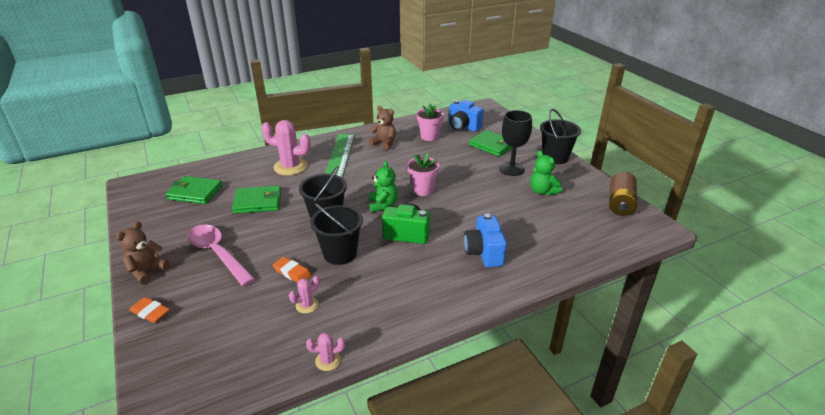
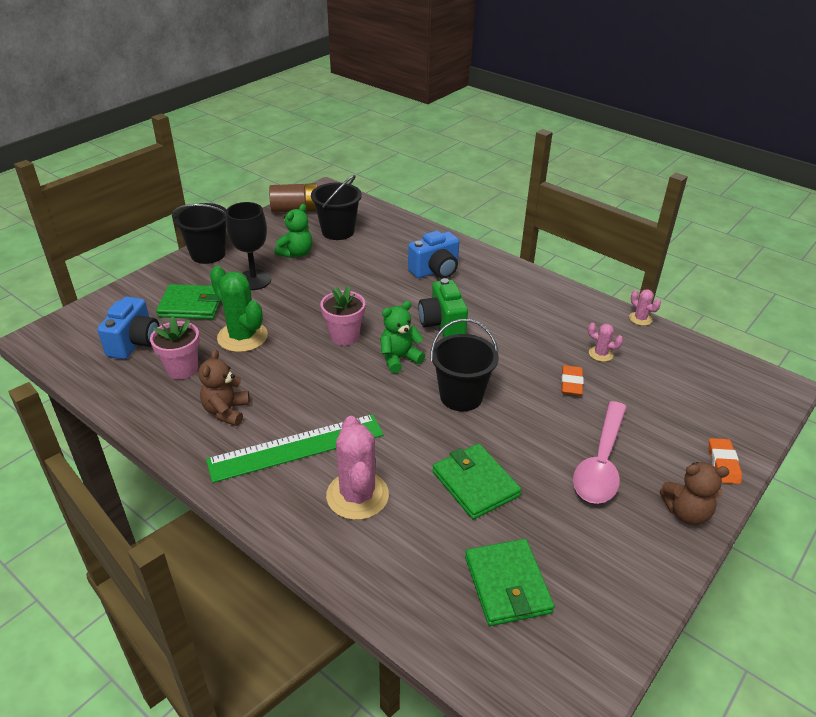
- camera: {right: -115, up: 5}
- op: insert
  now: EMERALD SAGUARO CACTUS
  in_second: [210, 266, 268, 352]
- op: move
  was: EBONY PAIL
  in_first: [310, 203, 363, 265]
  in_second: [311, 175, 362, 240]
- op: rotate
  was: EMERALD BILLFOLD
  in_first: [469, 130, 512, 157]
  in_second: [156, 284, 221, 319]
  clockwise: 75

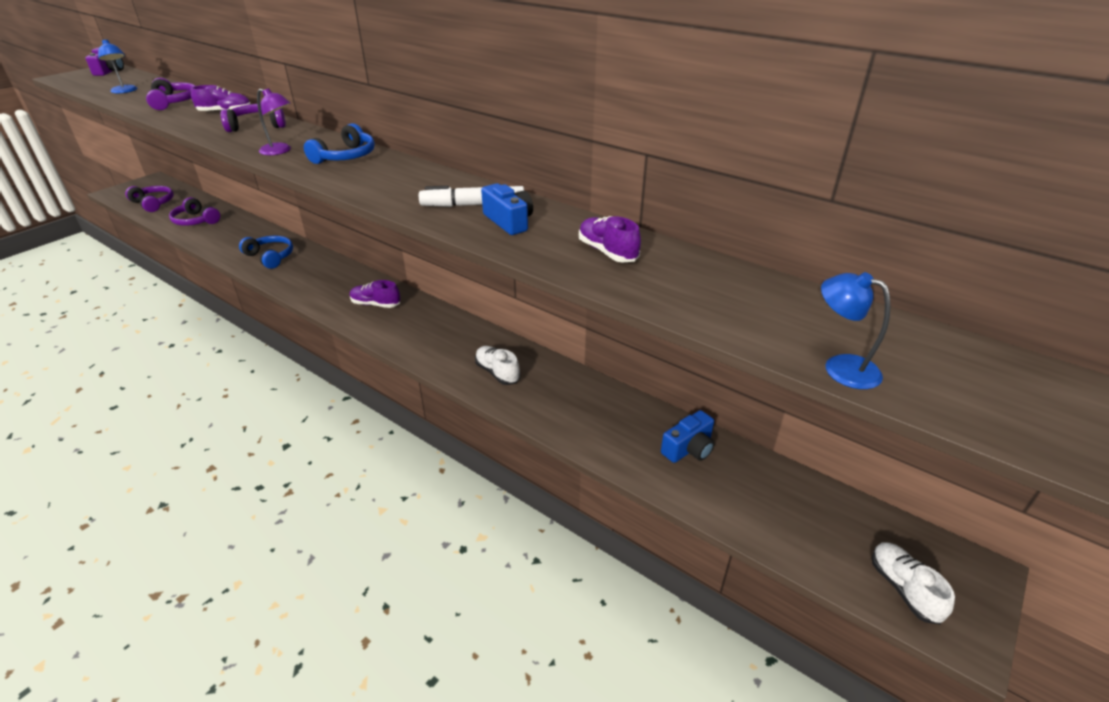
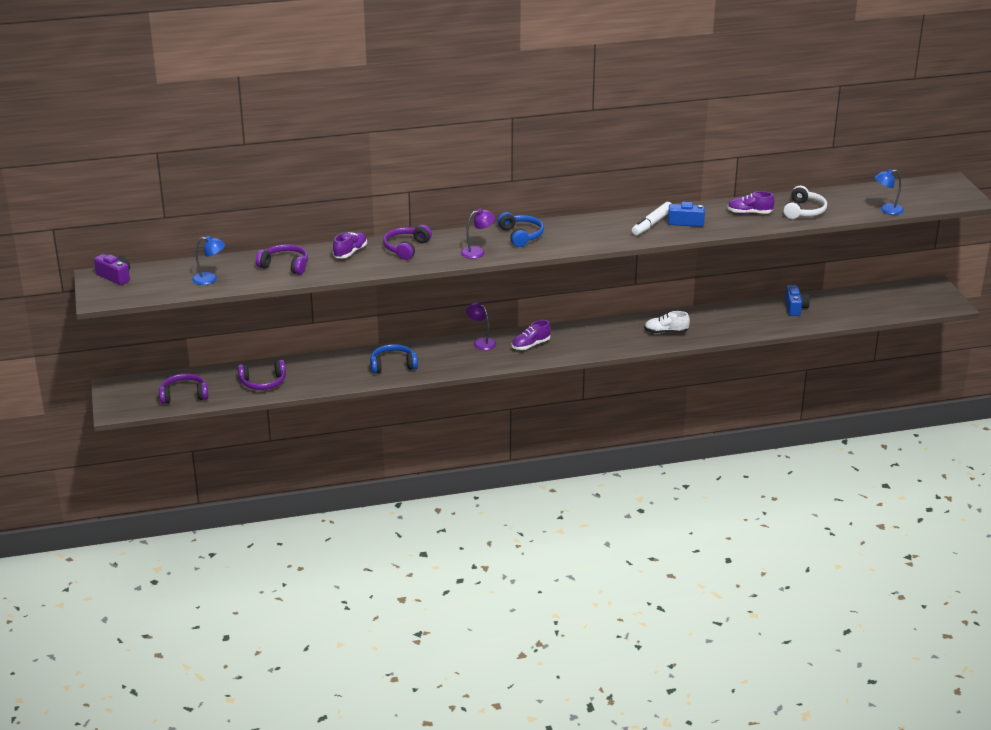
- camera: {right: -50, up: -5}
- op: delete
  was: PURE WHITE SNEAKER
  in_first: [872, 542, 955, 624]
- op: insert
  now: VIOLET LAMP
  in_second: [466, 302, 496, 350]
- op: insert
  now: PURE WHITE HEADPHONES
  in_second: [784, 186, 827, 219]

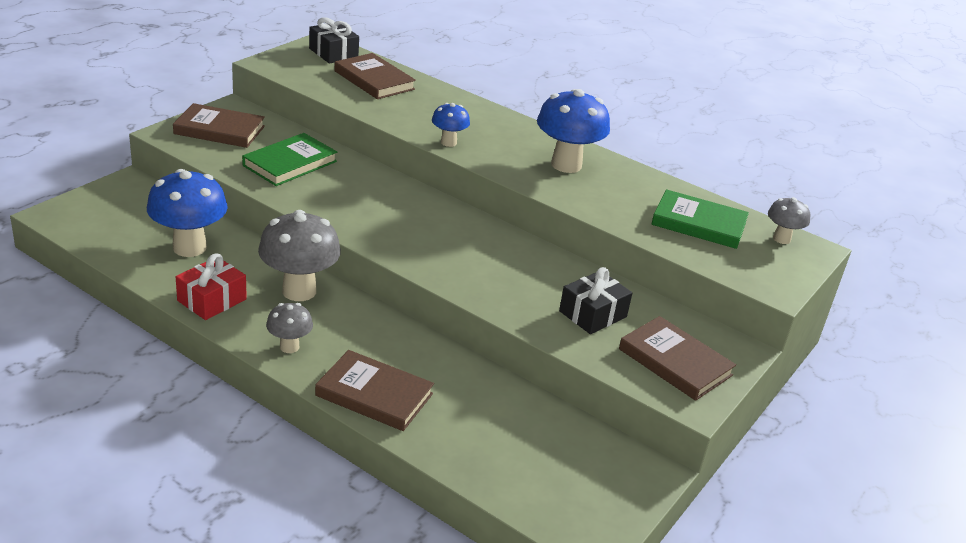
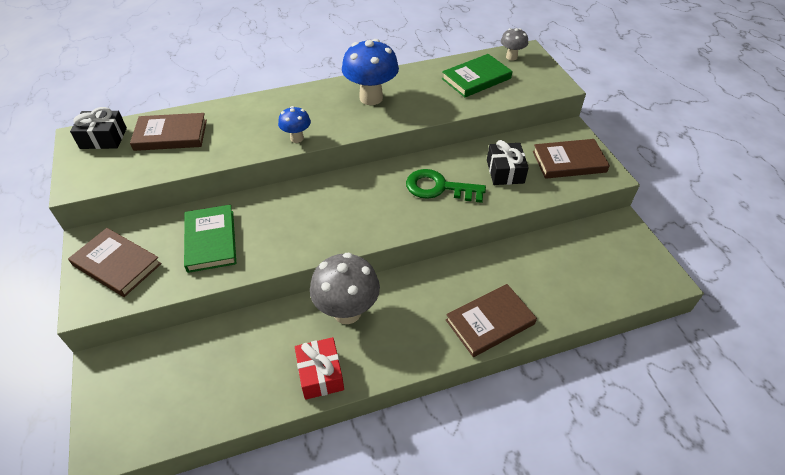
- camera: {right: -50, up: 15}
- op: delete
  was: COBALT FUNGUS
  in_first: [147, 169, 228, 257]
- op: delete
  was: GRAY FUNGUS
  in_first: [266, 303, 313, 353]
- op: insert
  now: EMERALD LATCHKEY
  in_second: [406, 169, 486, 203]
- op: rotate
  was: BROWN HARDCOVER
  in_first: [173, 103, 265, 148]
  in_second: [68, 228, 162, 297]
  clockwise: 75

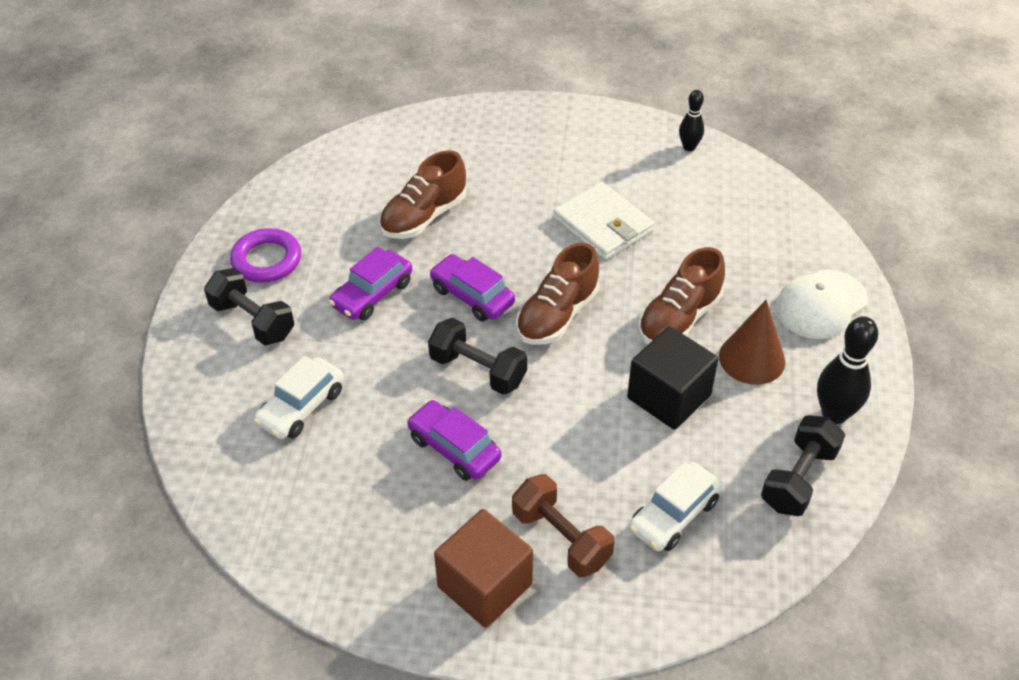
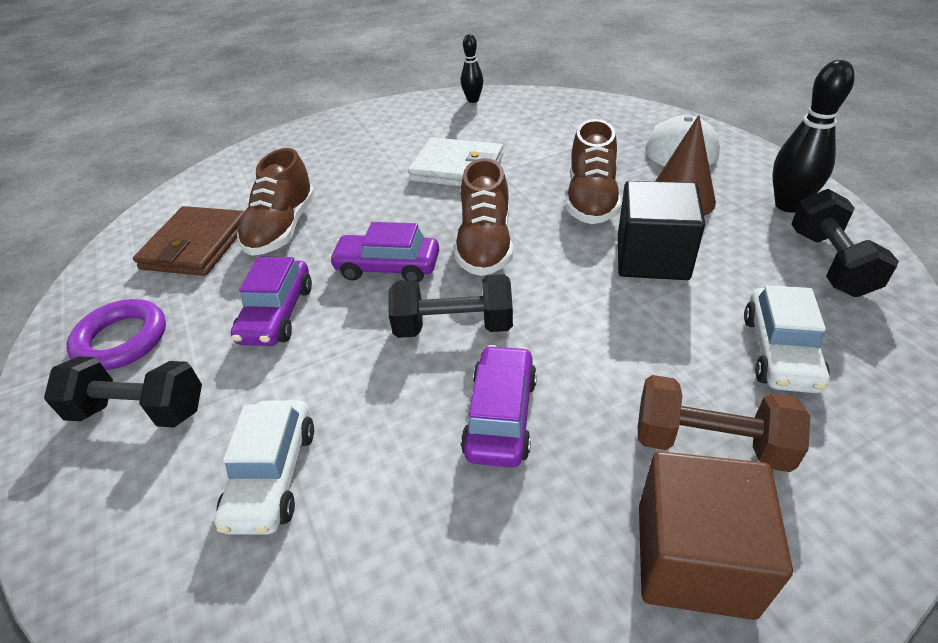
- camera: {right: -30, up: -5}
- op: insert
  now: BROWN BILLFOLD
  in_second: [133, 206, 244, 276]
- op: rotate
  was: VIOLET TOY CAR
  in_first: [407, 400, 502, 481]
  in_second: [461, 345, 537, 467]
  clockwise: 90

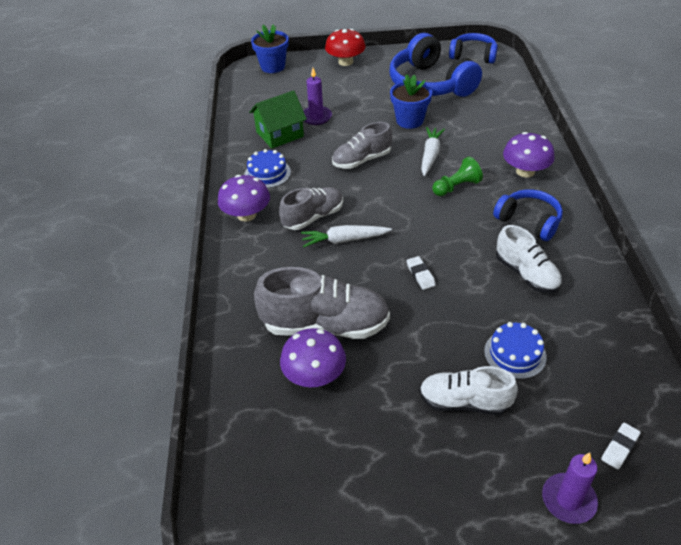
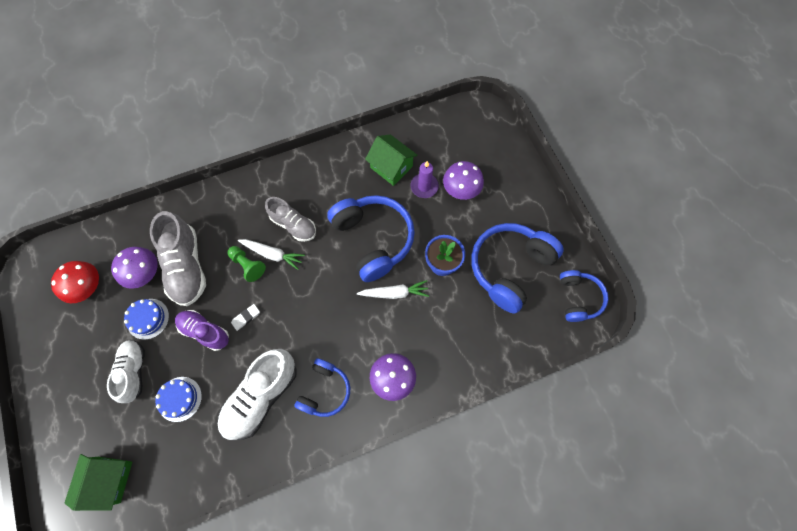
- camera: {right: 70, up: 25}
- op: delete
  was: COBALT POTTED PLANT
  in_first: [251, 24, 289, 73]
- op: delete
  was: VIOLET CANDLE
  in_first: [542, 452, 598, 524]
- op: insert
  now: VIOLET SNEAKER
  in_second: [175, 310, 229, 351]
- op: move
  was: VIOLET FUNGUS
  in_first: [218, 175, 270, 222]
  in_second: [443, 161, 484, 200]
- op: move
  was: COBALT LAYER CAKE
  in_first: [245, 149, 291, 188]
  in_second: [124, 299, 169, 340]
- op: move
  was: CRIMSON FUNGUS
  in_first: [325, 29, 365, 66]
  in_second: [51, 261, 99, 303]
- op: move
  was: EMERALD CHESS PAWN
  in_first: [432, 157, 483, 196]
  in_second: [227, 246, 266, 282]
- op: replace
  was: GRAY SNEAKER
  now: COBALT HEADPHONES
  in_first: [332, 122, 392, 169]
  in_second: [327, 195, 415, 282]
- op: replace
  was: PURE WHITE PENCIL ERASER
  now: EMERALD TOY HOUSE
  in_first: [601, 423, 641, 470]
  in_second: [65, 454, 132, 511]
- op: rotate
  was: PURE WHITE CARROT
  in_first: [301, 225, 392, 247]
  in_second: [238, 239, 305, 270]
  clockwise: 135
- op: resize
  was: PURE WHITE SNEAKER
  in_first: [496, 225, 562, 293]
  in_second: [218, 349, 297, 440]
  ratio: 1.55

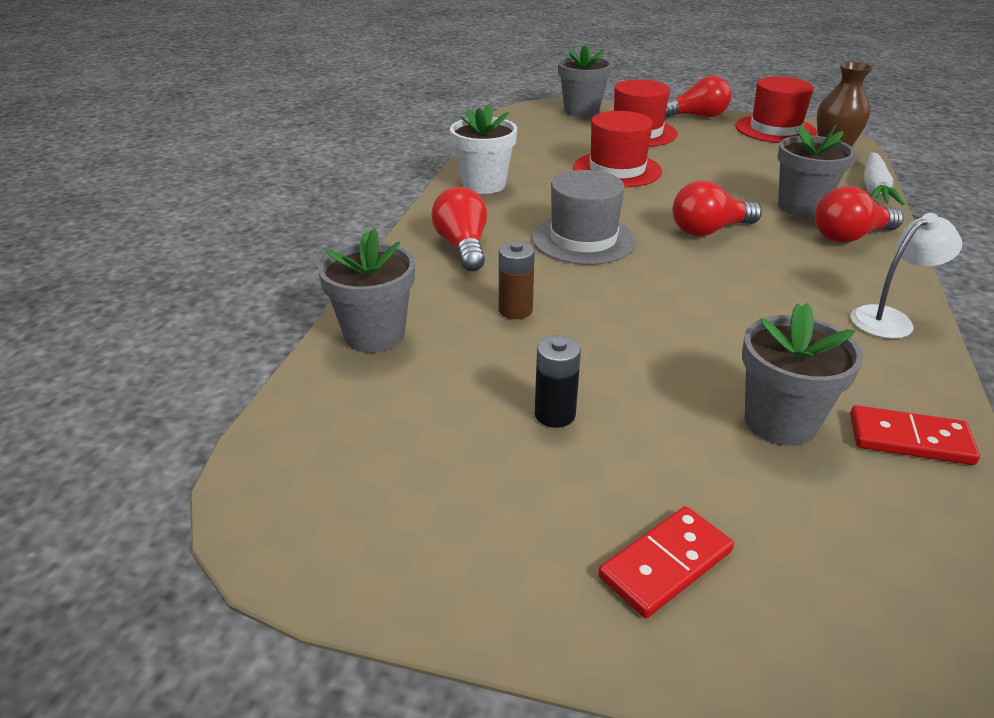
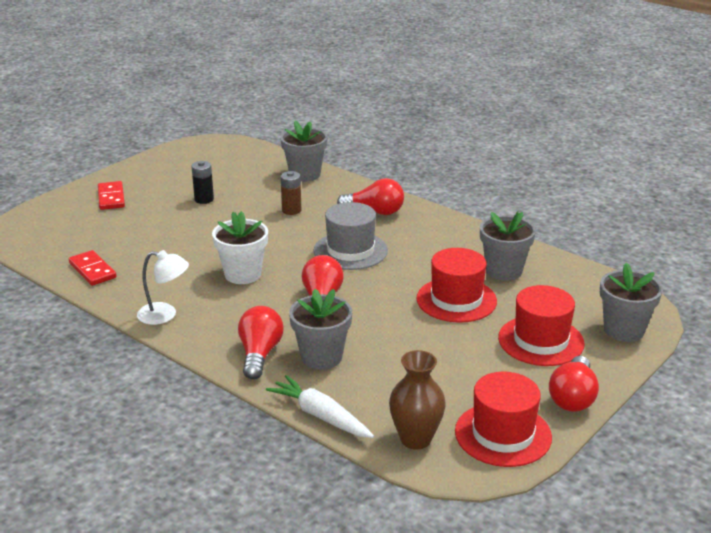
- camera: {right: 115, up: -5}
- op: move
  was: PURE WHITE POTTED PLANT
  in_first: [450, 104, 517, 194]
  in_second: [212, 211, 268, 284]
- op: move
  was: GRAY POTTED PLANT
  in_first: [742, 303, 863, 446]
  in_second: [480, 211, 536, 281]
- op: rotate
  was: PURE WHITE LAMP
  in_first: [850, 213, 962, 339]
  in_second: [137, 250, 189, 325]
  clockwise: -75
- op: rotate
  was: CRIMSON DOMINO PIECE
  in_first: [850, 405, 980, 465]
  in_second: [69, 250, 116, 286]
  clockwise: -75

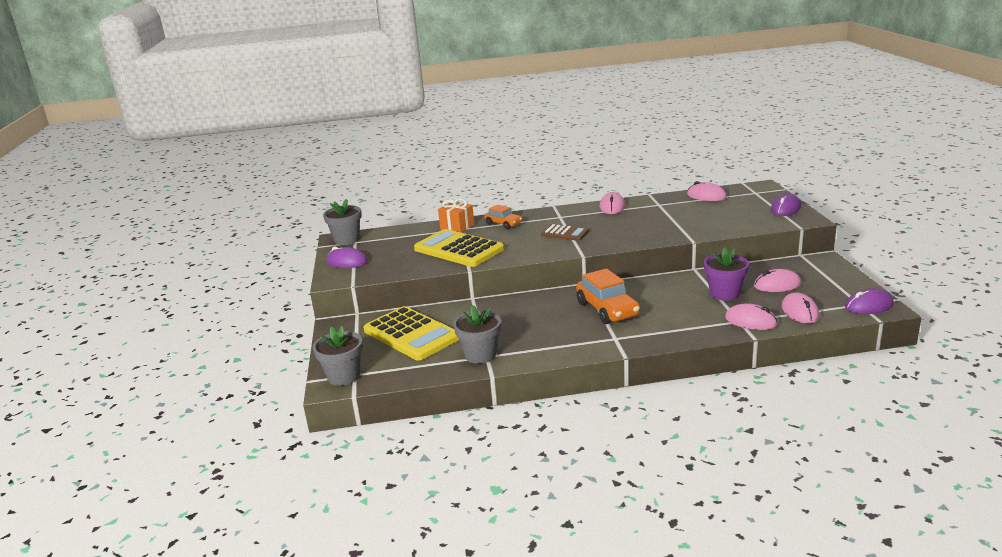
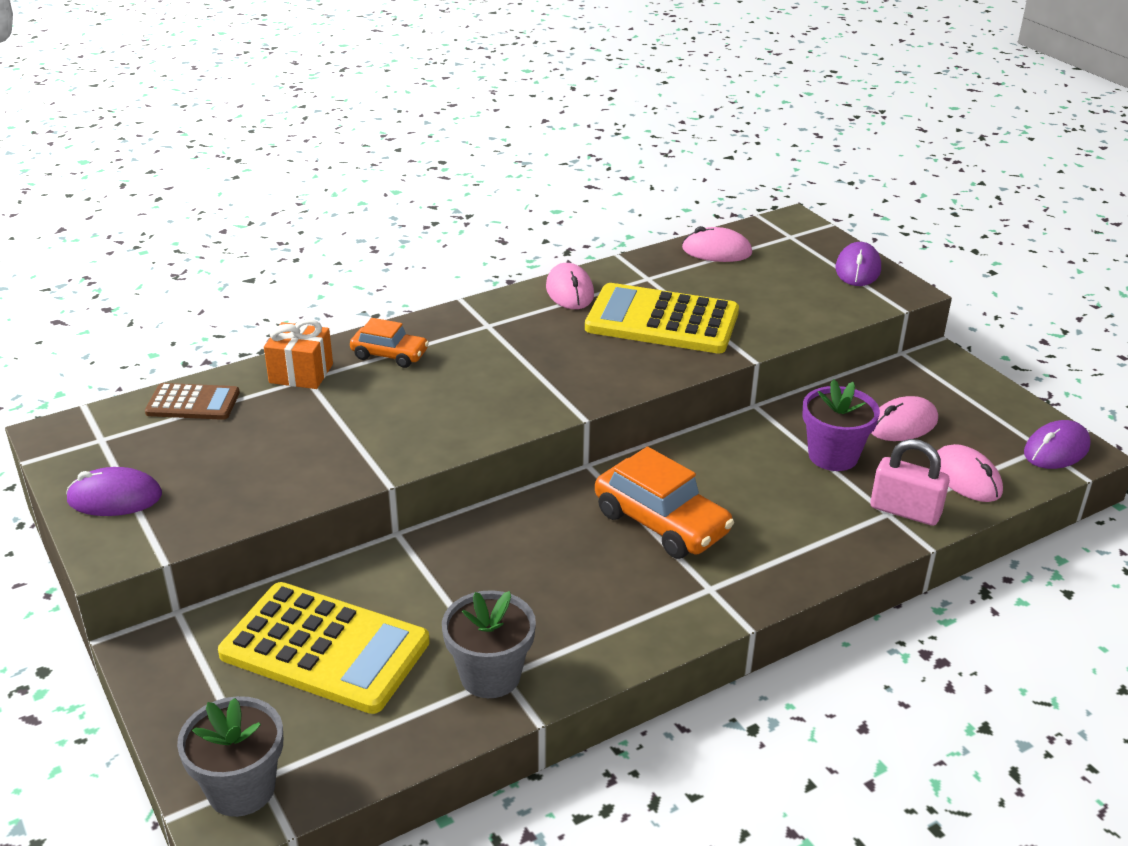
- camera: {right: -25, up: 10}
- op: delete
  was: GRAY POTTED PLANT
  in_first: [323, 199, 362, 245]
- op: move
  was: GOLDEN POCKET CALCULATOR
  in_first: [414, 229, 504, 267]
  in_second: [585, 283, 739, 354]
- op: move
  was: BROWN POCKET CALCULATOR
  in_first: [541, 224, 589, 241]
  in_second: [145, 383, 240, 420]
- op: replace
  was: ROSY COMPUTER MOUSE
  now: ROSY PADLOCK
  in_first: [725, 303, 778, 330]
  in_second: [871, 439, 950, 526]

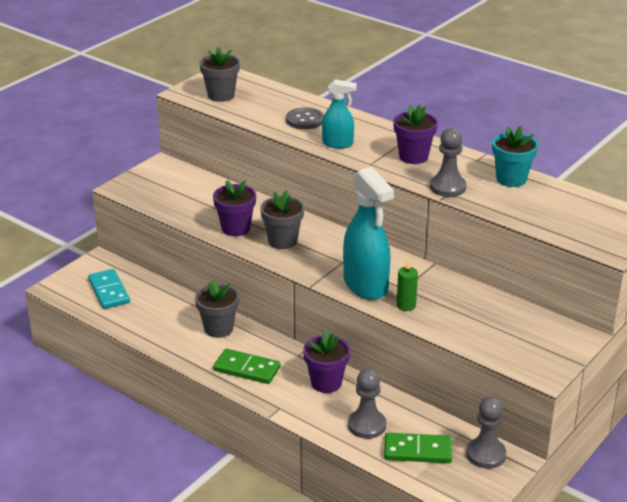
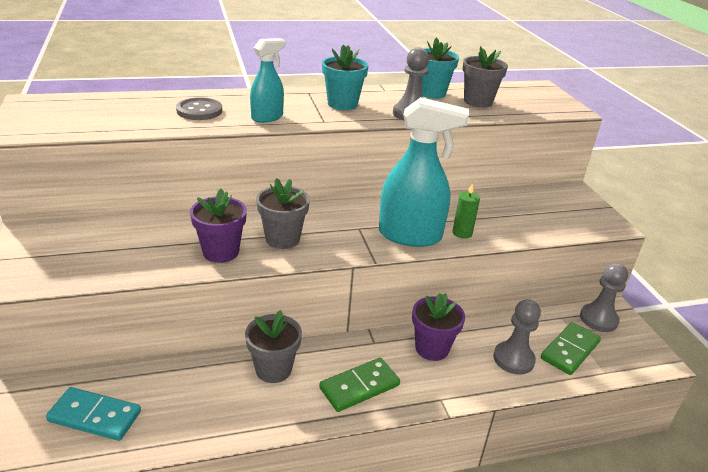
- camera: {right: -55, up: 0}
- op: move
  was: GRAY POTTED PLANT
  in_first: [199, 46, 240, 102]
  in_second: [463, 46, 508, 108]
- op: recolor
  was: VIOLET POTTED PLANT
  now: AQUA POTTED PLANT
  in_first: [393, 105, 438, 164]
  in_second: [322, 45, 369, 110]

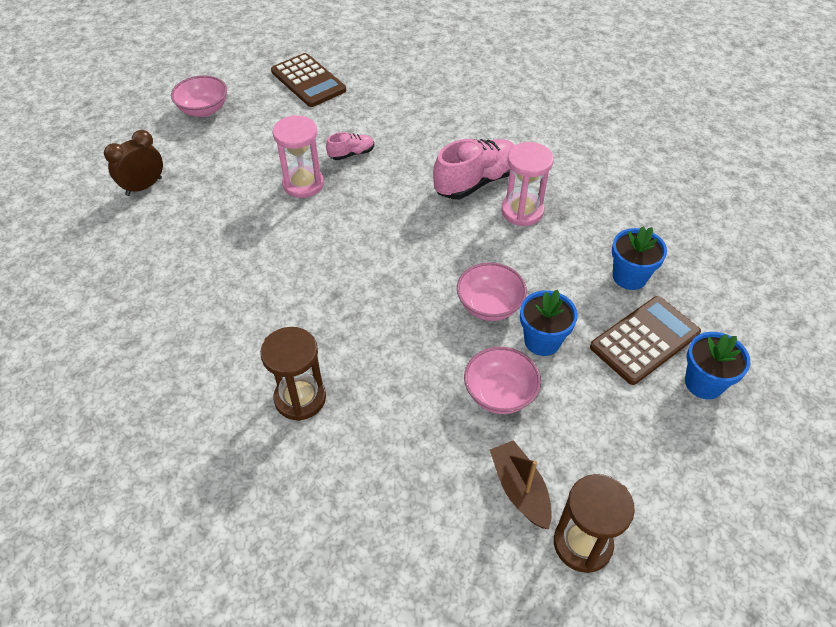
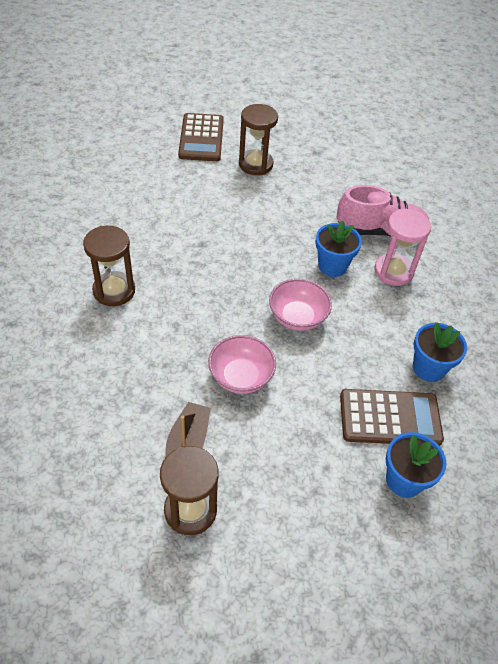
- camera: {right: 35, up: 0}
- op: delete
  was: BROWN CLOCK
  in_first: [104, 130, 163, 196]
- op: delete
  was: ROSY BOWL
  in_first: [171, 75, 227, 117]
- op: delete
  was: ROSY SNEAKER
  in_first: [326, 132, 374, 160]
- op: move
  was: BROWN POCKET CALCULATOR
  in_first: [271, 53, 346, 107]
  in_second: [178, 113, 224, 161]
- op: move
  was: COBALT POTTED PLANT
  in_first: [520, 290, 578, 356]
  in_second: [315, 220, 362, 277]
- op: recolor
  was: ROSY SAND TIMER
  now: BROWN SAND TIMER
  in_first: [273, 115, 324, 198]
  in_second: [239, 104, 278, 175]

